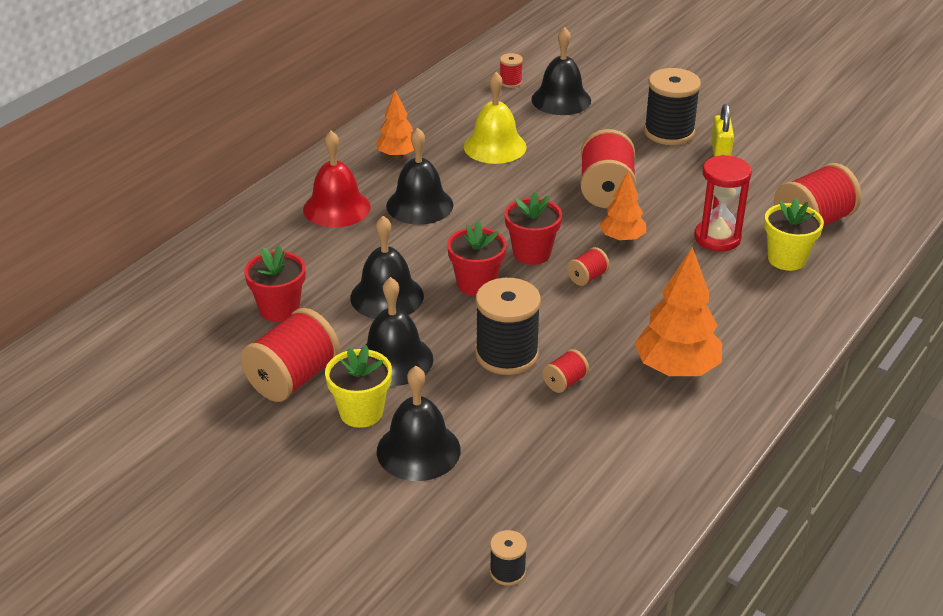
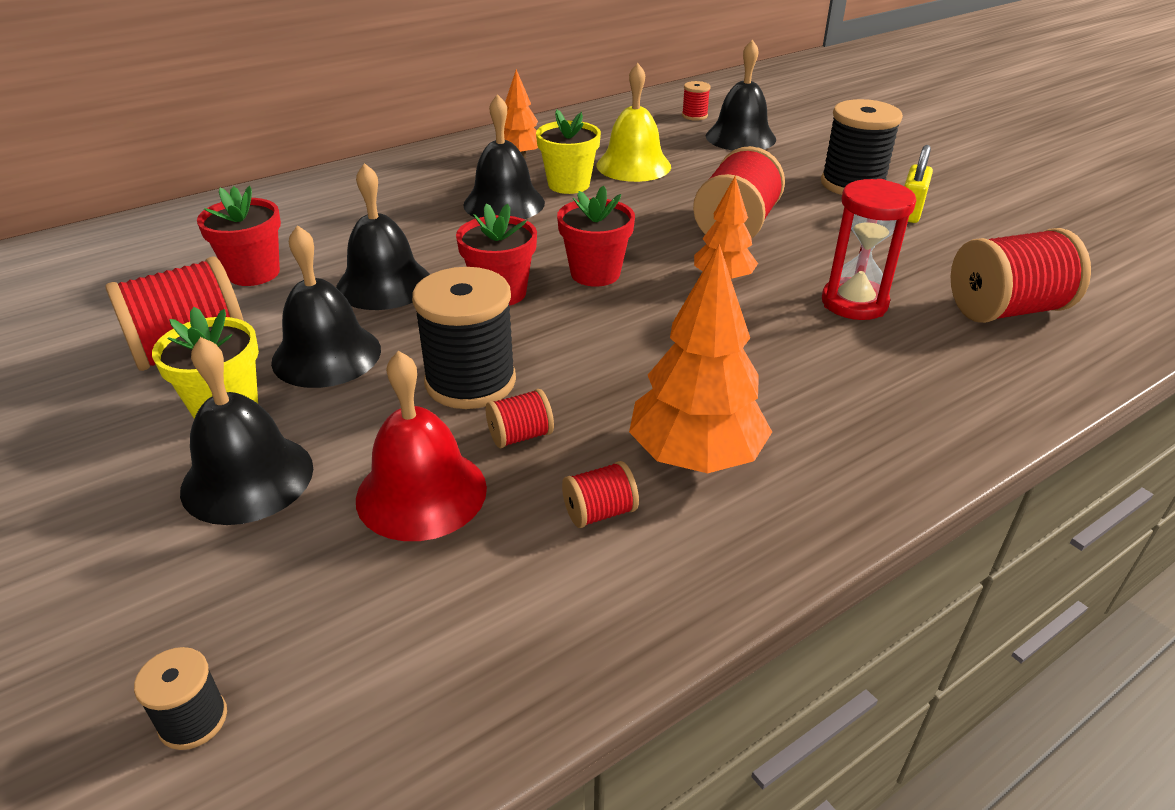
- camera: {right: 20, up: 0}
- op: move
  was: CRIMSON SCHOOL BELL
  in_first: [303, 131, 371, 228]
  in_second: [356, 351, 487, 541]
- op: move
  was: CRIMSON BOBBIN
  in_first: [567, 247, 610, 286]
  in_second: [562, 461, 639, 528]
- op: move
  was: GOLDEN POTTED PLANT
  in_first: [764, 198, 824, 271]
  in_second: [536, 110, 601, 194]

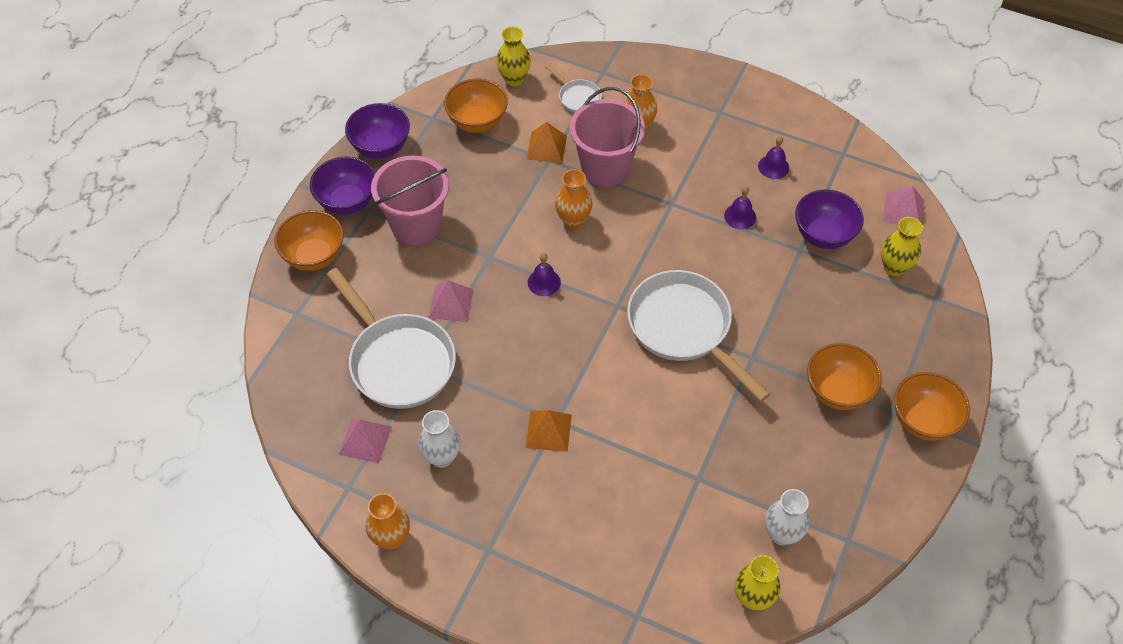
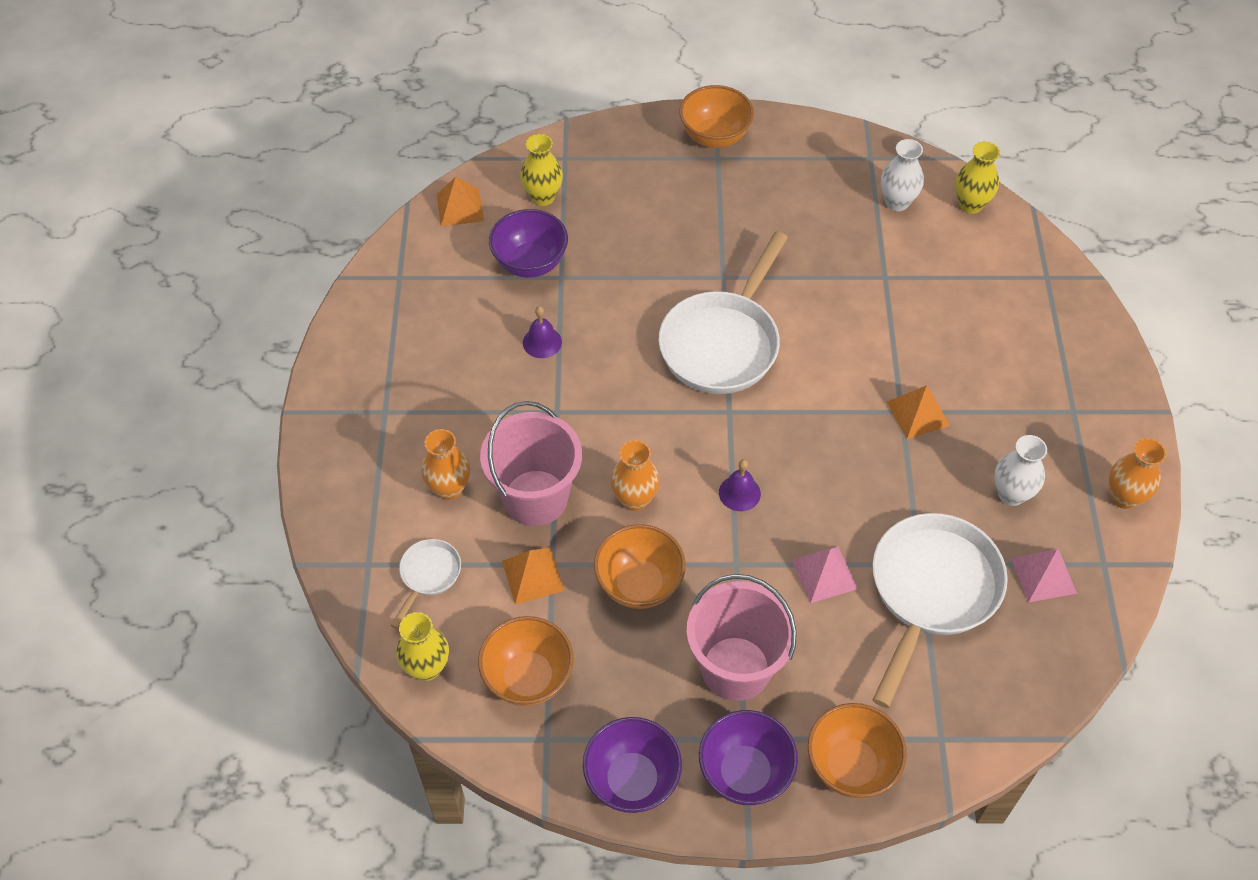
- camera: {right: -115, up: 0}
- op: delete
  was: VIOLET SCHOOL BELL
  in_first: [758, 136, 789, 179]
- op: move
  was: ORANGE BOWL
  in_first: [807, 343, 882, 410]
  in_second: [594, 524, 686, 609]
- op: recolor
  was: ROSY PYRAMID
  now: ORANGE PYRAMID
  in_first: [882, 186, 924, 224]
  in_second: [437, 177, 484, 227]

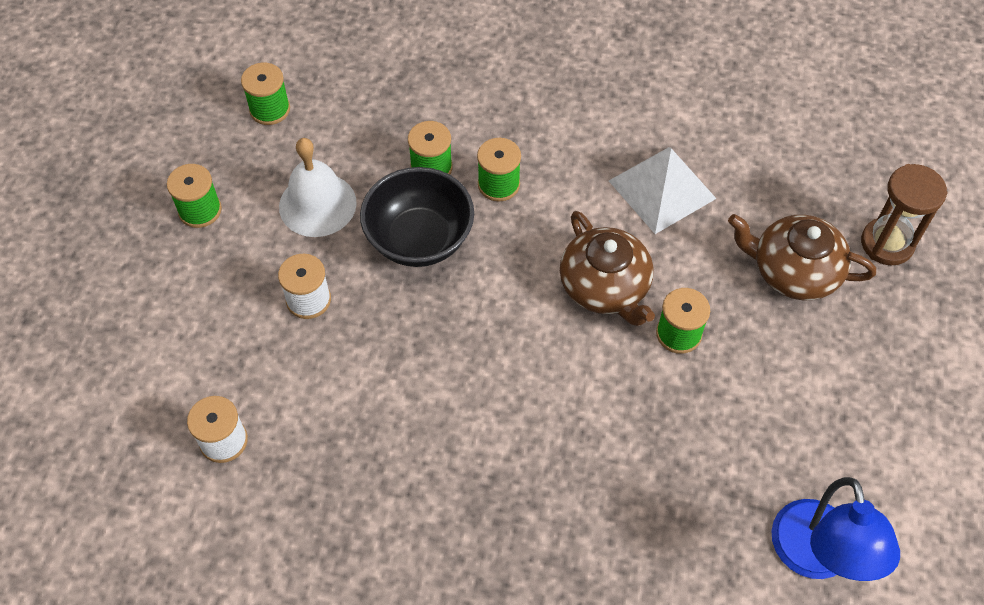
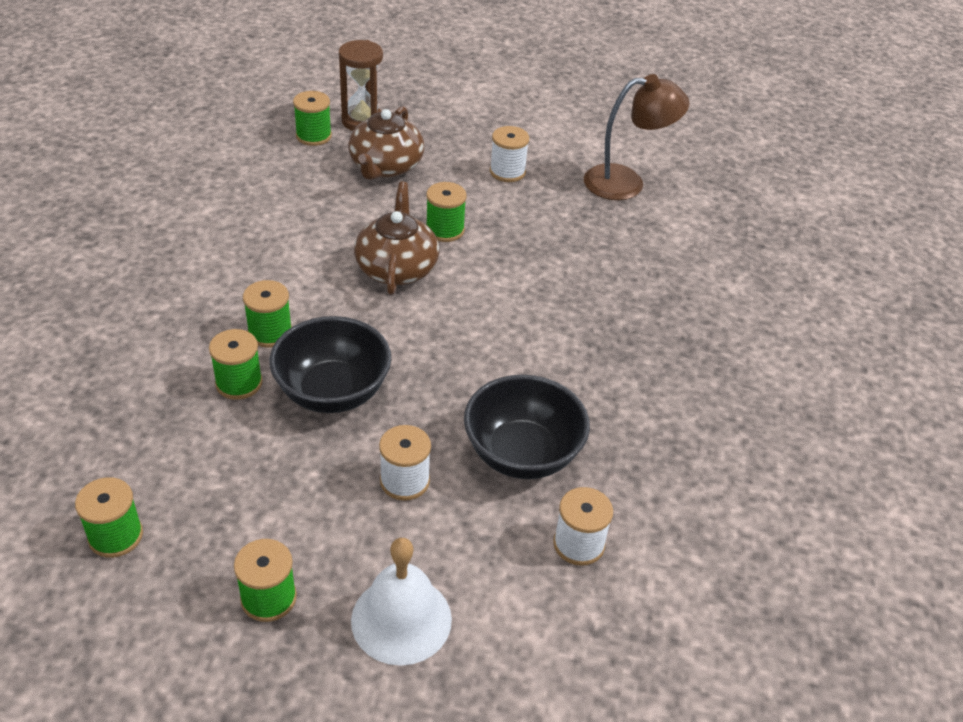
- camera: {right: -95, up: -15}
- op: delete
  was: PURE WHITE PYRAMID
  in_first: [609, 147, 717, 234]
- op: insert
  now: EMERALD BOBBIN
  in_second: [293, 91, 332, 146]
- op: insert
  now: EBONY BOWL
  in_second: [464, 375, 590, 479]
- op: insert
  now: PURE WHITE BOBBIN
  in_second: [490, 126, 529, 182]
- op: move
  was: PURE WHITE SCHOOL BELL
  in_first: [279, 138, 357, 237]
  in_second: [351, 538, 452, 666]
- op: recolor
  was: COBALT LAMP
  now: BROWN LAMP
  in_first: [771, 477, 900, 581]
  in_second: [584, 74, 690, 200]
- op: rotate
  was: BROWN TEAPOT
  in_first: [560, 211, 655, 326]
  in_second: [354, 182, 439, 295]
  clockwise: -60

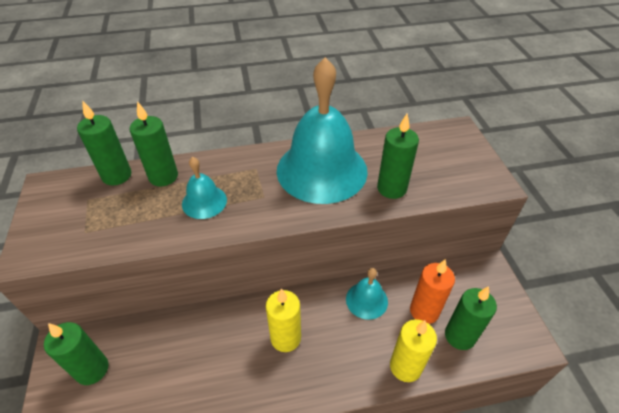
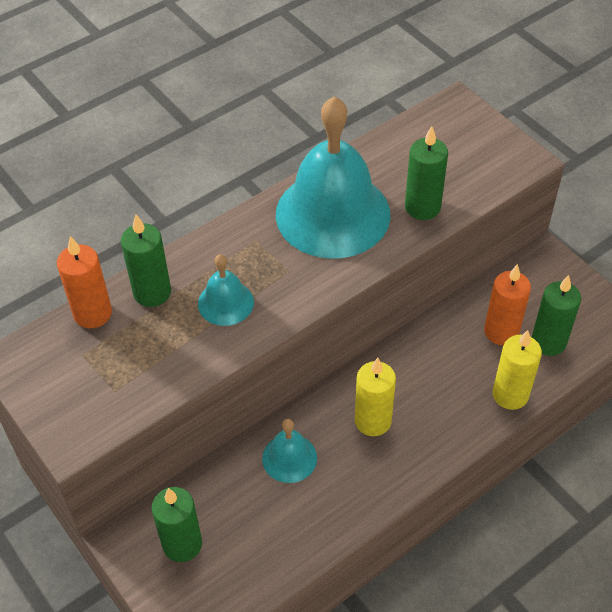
- camera: {right: -25, up: 5}
- op: move
  was: AQUA SCHOOL BELL
  in_first: [346, 268, 388, 320]
  in_second: [262, 419, 317, 483]
- op: recolor
  was: EMERALD CANDLE
  now: ORANGE CANDLE
  in_first: [77, 100, 131, 185]
  in_second: [57, 236, 112, 328]

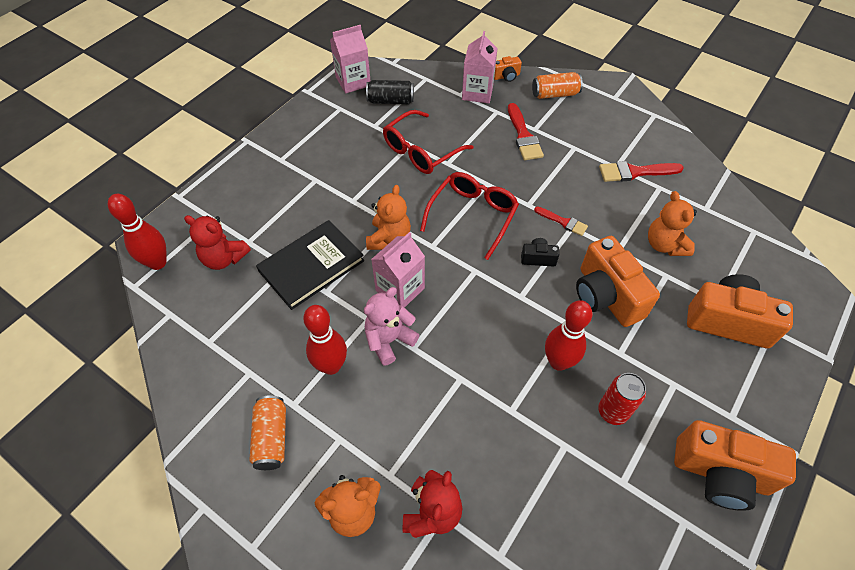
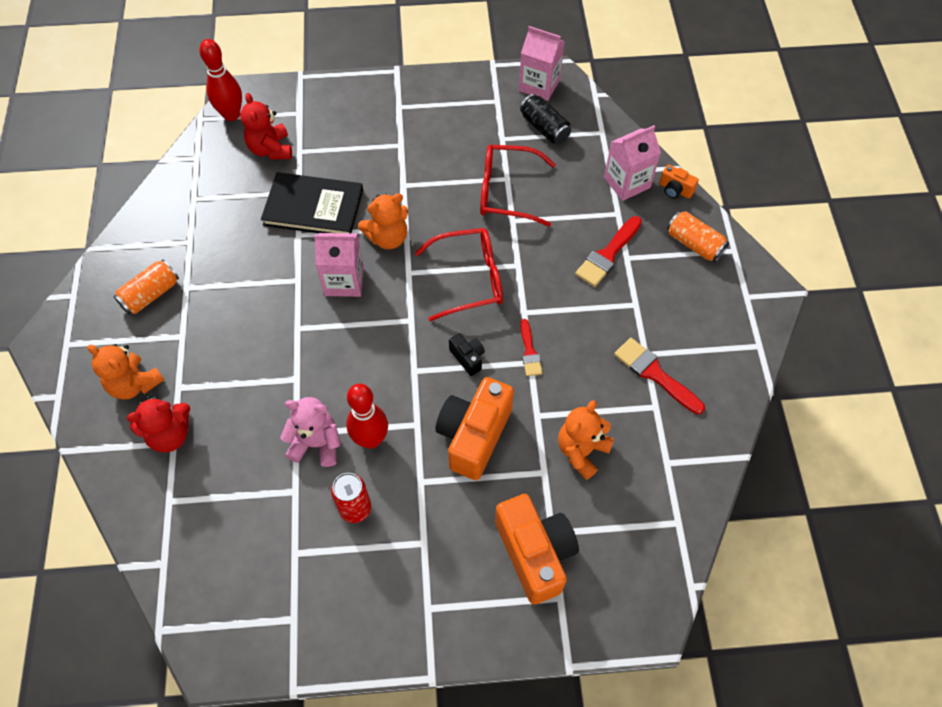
- camera: {right: 50, up: 5}
- op: delete
  was: CRIMSON BOWLING PIN
  in_first: [303, 305, 347, 375]
- op: delete
  was: ORANGE CAMERA
  in_first: [674, 420, 796, 511]
- op: move
  was: ROSY TEDDY
  in_first: [364, 287, 419, 366]
  in_second: [280, 397, 341, 467]

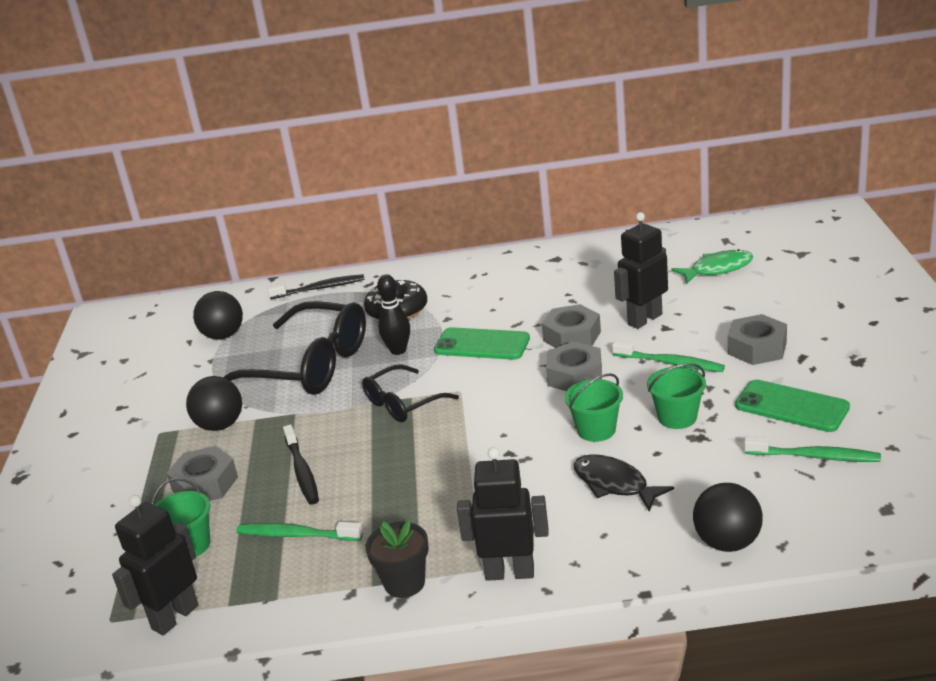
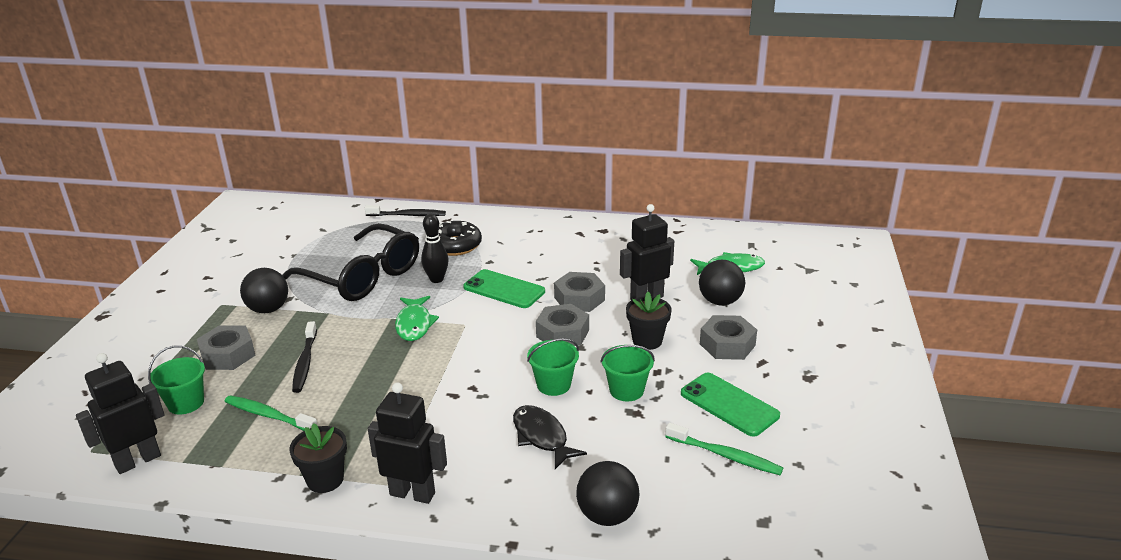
- camera: {right: 10, up: 0}
- op: move
  was: EBONY PLAY BALL
  in_first: [193, 291, 243, 339]
  in_second: [699, 260, 745, 306]
- op: replace
  was: EBONY EYEGLASSES
  now: EMERALD FISH FIGURE
  in_first: [362, 364, 459, 422]
  in_second: [395, 296, 439, 341]
- op: replace
  was: EMERALD TOOTHBRUSH
  now: EBONY POTTED PLANT
  in_first: [612, 340, 725, 372]
  in_second: [626, 292, 672, 350]

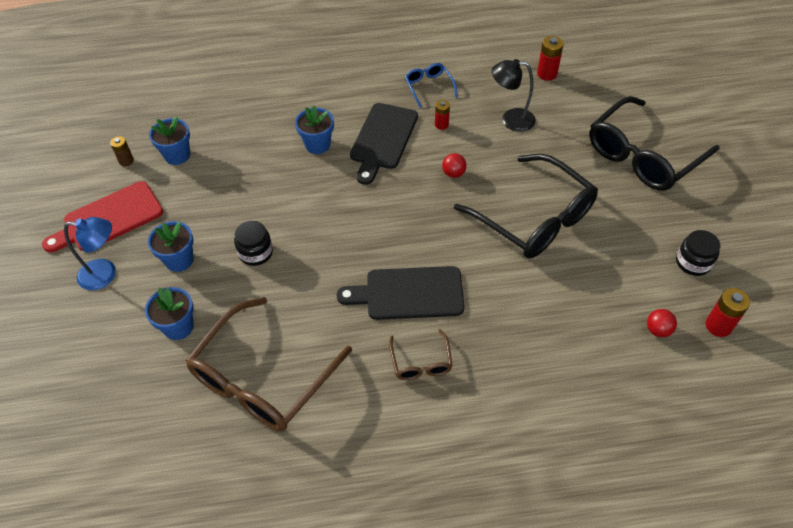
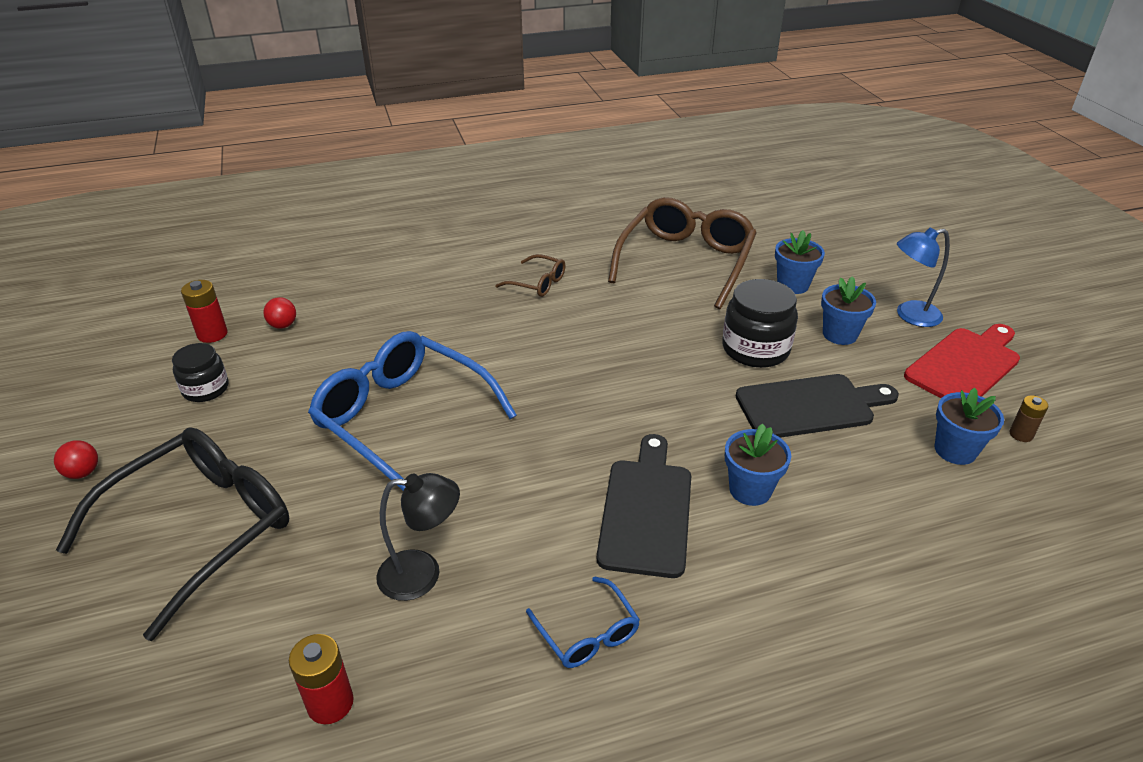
- camera: {right: 170, up: -15}
- op: delete
  was: CRIMSON BATTERY
  in_first: [435, 100, 450, 130]
- op: move
  was: EBONY BREAD BOARD
  in_first: [336, 266, 464, 320]
  in_second: [736, 374, 899, 438]
- op: move
  was: CRIMSON PLAY BALL
  in_first: [442, 153, 467, 178]
  in_second: [54, 440, 98, 479]
- op: recolor
  was: EBONY EYEGLASSES
  now: COBALT EYEGLASSES
  in_first: [454, 154, 598, 258]
  in_second: [308, 331, 517, 491]
- op: rotate
  was: BROWN EYEGLASSES
  in_first: [389, 329, 453, 380]
  in_second: [495, 254, 566, 297]
  clockwise: 135
- op: resize
  was: EBONY PRESERVE JAR
  in_first: [234, 221, 273, 266]
  in_second: [722, 279, 798, 368]
  ratio: 1.58

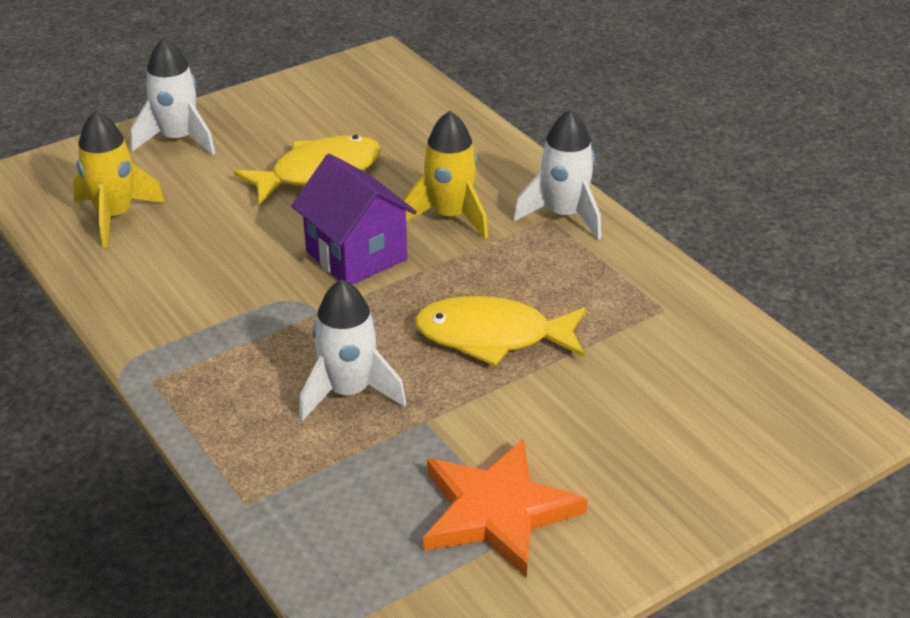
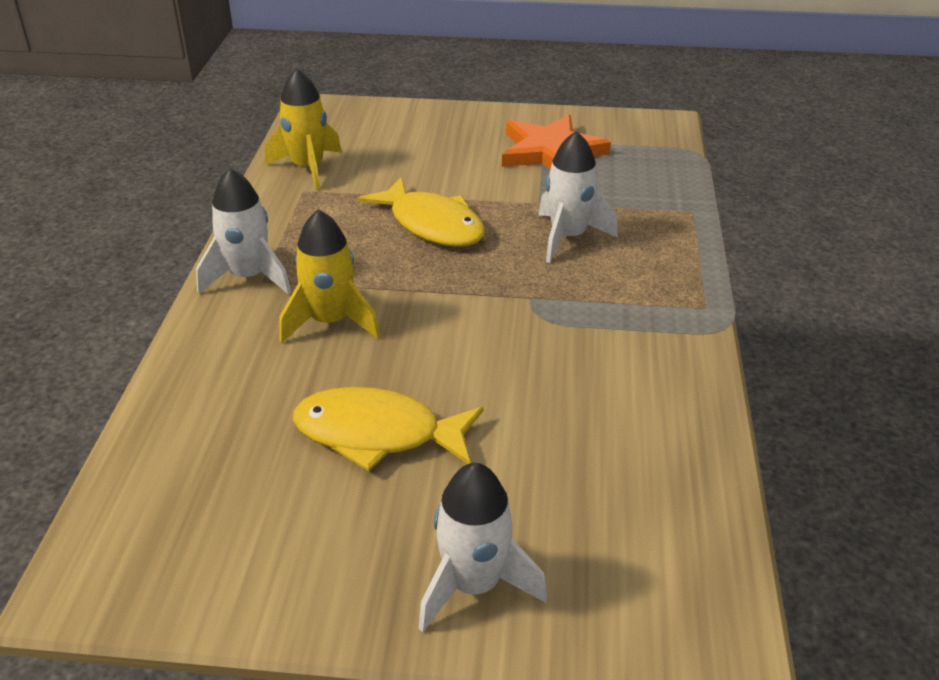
- camera: {right: -140, up: 0}
- op: delete
  was: VIOLET TOY HOUSE
  in_first: [291, 154, 417, 284]
- op: move
  was: GOLDEN TOY ROCKET
  in_first: [73, 110, 165, 247]
  in_second: [265, 68, 342, 190]

